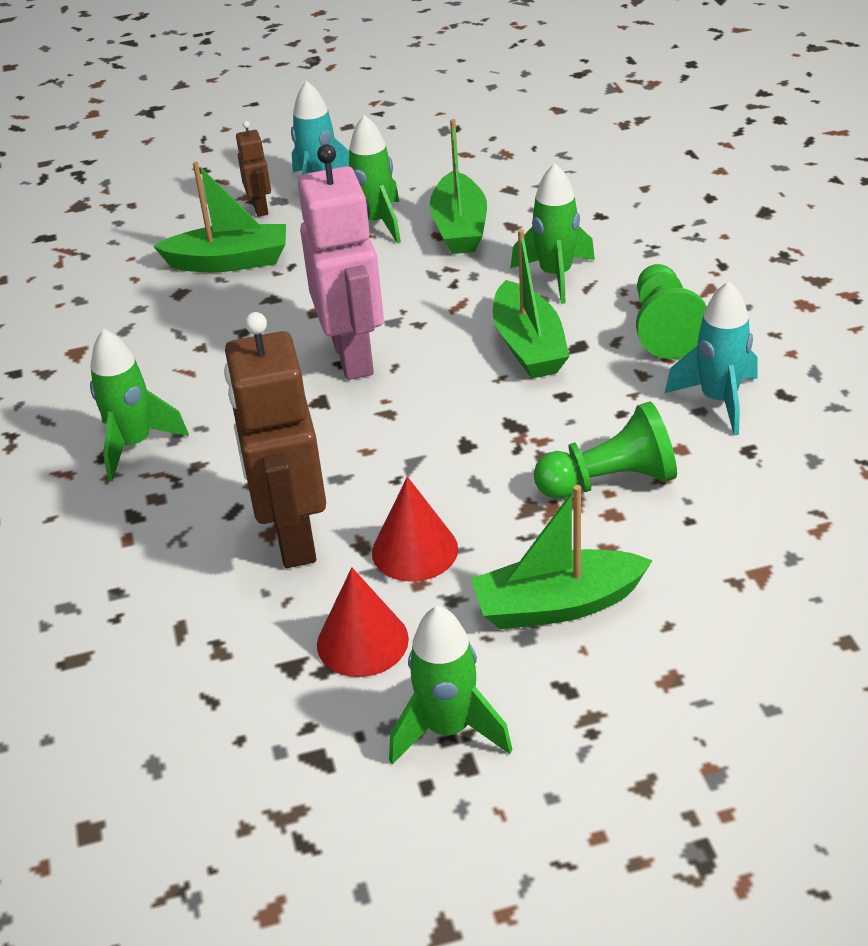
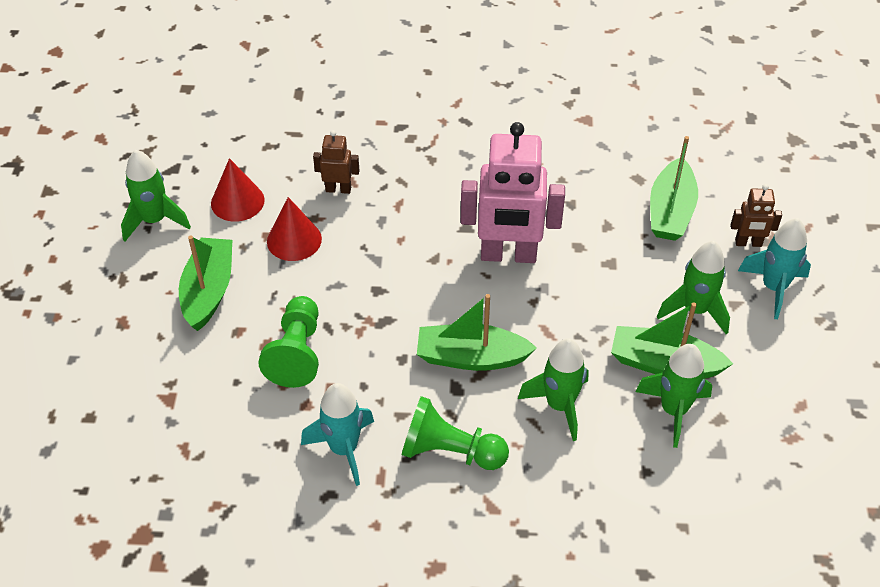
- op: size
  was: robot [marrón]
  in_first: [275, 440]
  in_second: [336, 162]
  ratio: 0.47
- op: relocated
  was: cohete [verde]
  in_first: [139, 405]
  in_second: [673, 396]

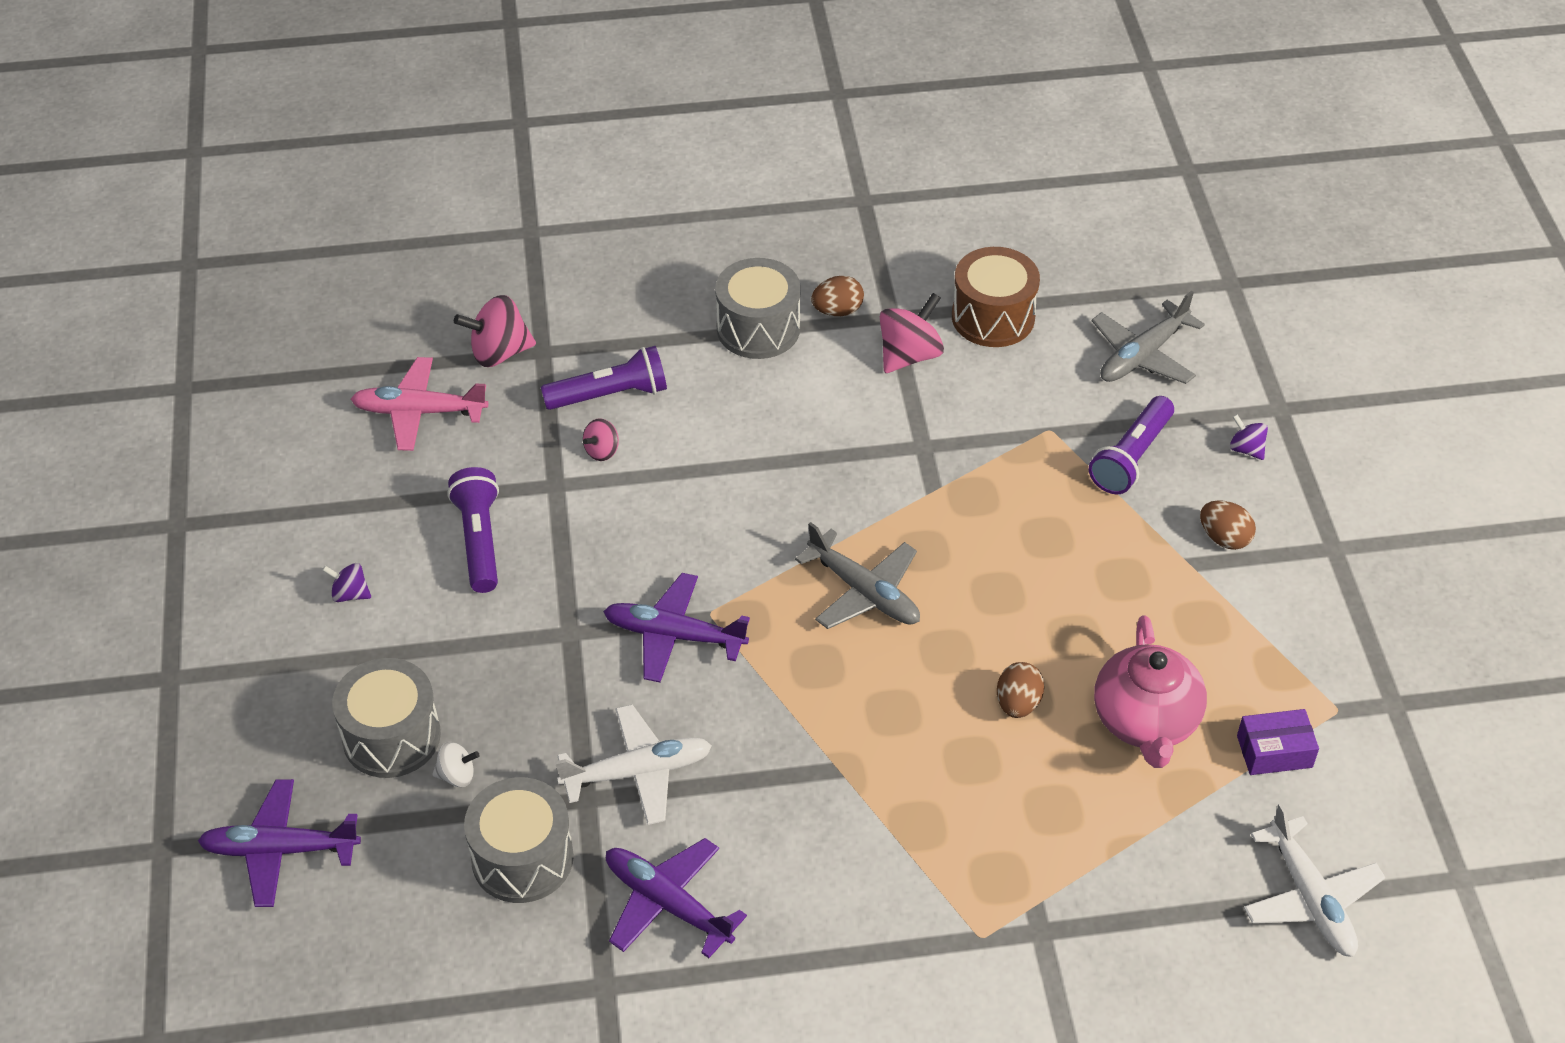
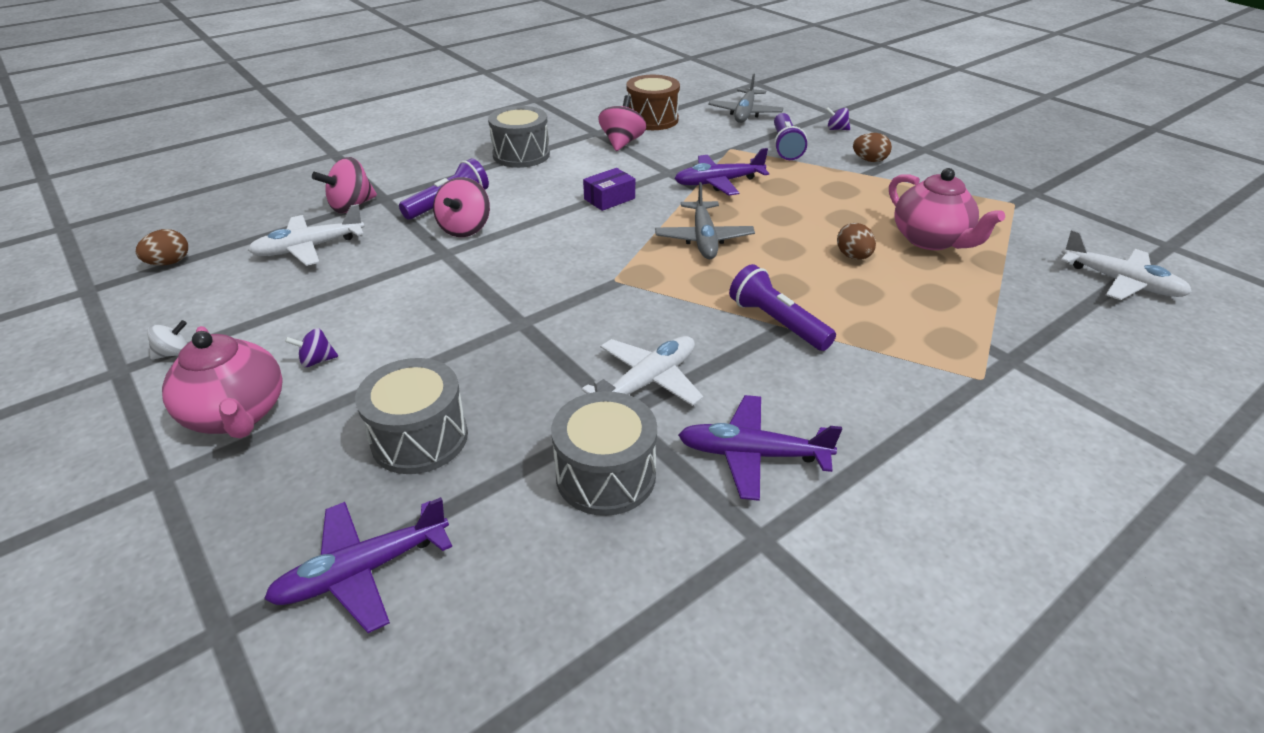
- op: relocated
  was: huevo [marrón]
  in_first: [837, 296]
  in_second: [162, 247]
- op: colour
  was: avión [rosa]
  now: avión [blanco]
  in_first: [419, 404]
  in_second: [306, 235]
- op: size
  was: peonza [rosa]
  in_first: [601, 439]
  in_second: [461, 207]
  ratio: 1.81
- op: relocated
  was: lámpara de mano [morado]
  in_first: [473, 530]
  in_second: [782, 307]
- op: spun
  was: avión [gris]
  in_first: [857, 575]
  in_second: [705, 220]
  clockwise: 75
- op: relocated
  was: avión [morado]
  in_first: [676, 628]
  in_second: [721, 172]
- op: relocated
  was: caja [morado]
  in_first: [1278, 742]
  in_second: [609, 189]
- op: relocated
  was: peonza [blanco]
  in_first: [455, 764]
  in_second: [167, 340]
- op: appeared
  now: tetera [rosa]
  in_second: [222, 382]

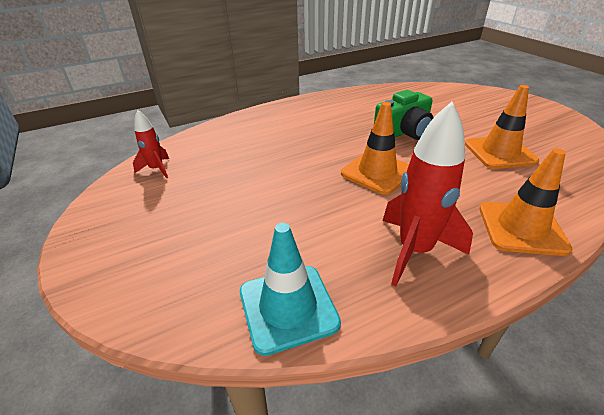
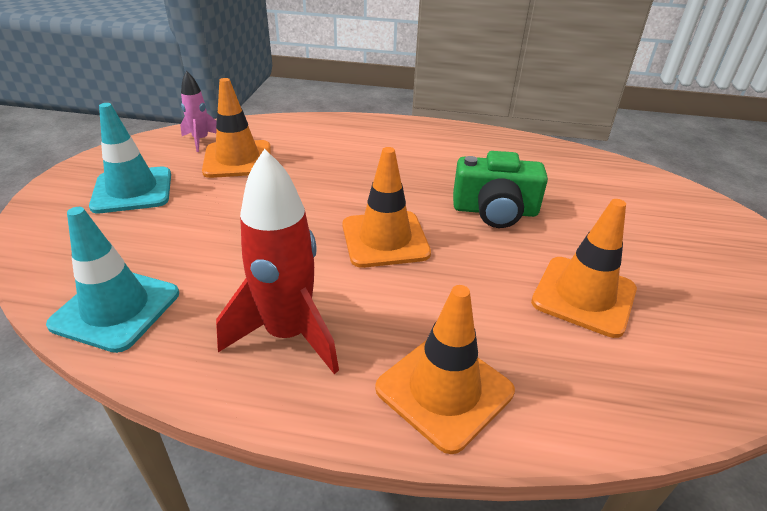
- op: colour
  was: cohete [rojo]
  now: cohete [rosa]
  in_first: [151, 144]
  in_second: [198, 111]
- op: appeared
  now: cono de tráfico [naranja]
  in_second: [236, 128]
- op: appeared
  now: cono de tráfico [turquesa]
  in_second: [130, 158]

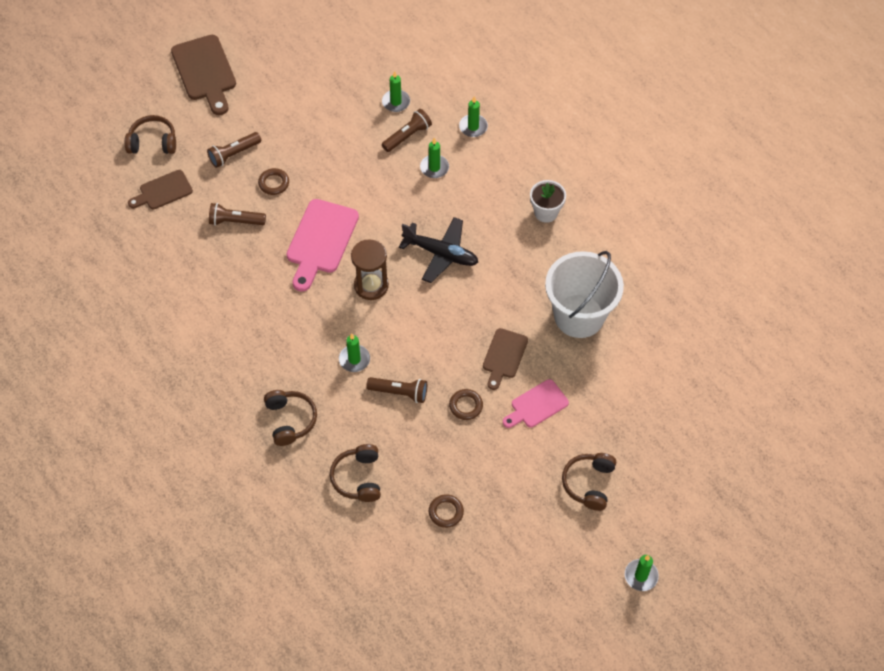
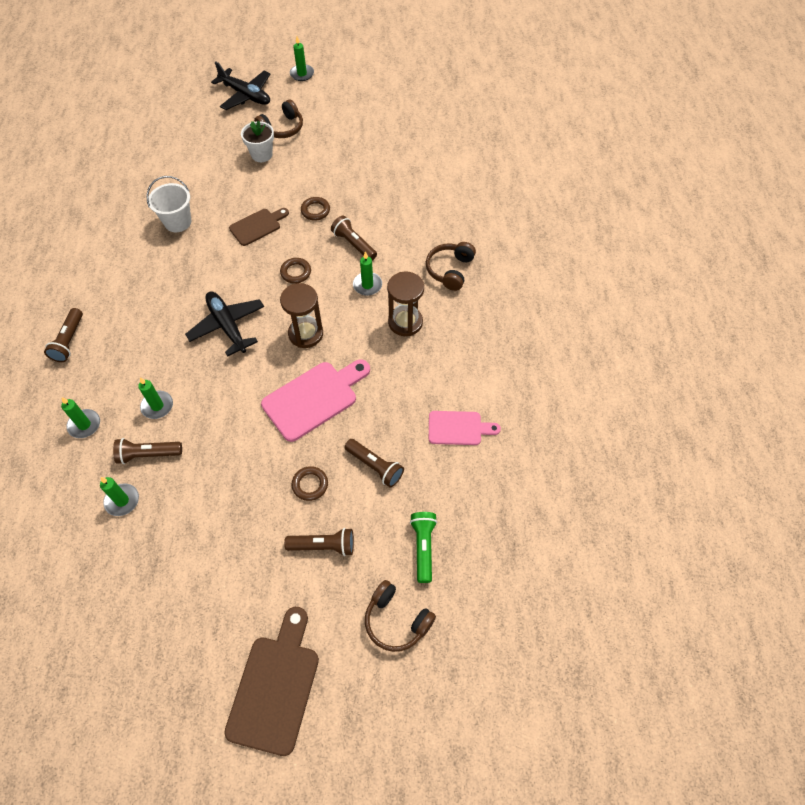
- op: exchanged
  was: tabla de cortar [marrón]
  now: lámpara de mano [verde]
  in_first: [160, 189]
  in_second: [423, 547]
- op: relocated
  was: maceta [blanco]
  in_first: [548, 201]
  in_second: [257, 141]
- op: size
  was: balde [blanco]
  in_first: [584, 294]
  in_second: [168, 204]
  ratio: 0.59
- op: relocated
  was: tabla de cortar [rosa]
  in_first: [536, 403]
  in_second: [465, 428]
- op: missing
  was: auriculares [marrón]
  in_first: [355, 473]
- op: relocated
  was: anillo [marrón]
  in_first: [446, 511]
  in_second: [295, 271]
- op: appeared
  now: avión [negro]
  in_second: [240, 85]
- op: appeared
  now: reloj de arena [marrón]
  in_second: [405, 304]
- op: appeared
  now: lámpara de mano [marrón]
  in_second: [63, 335]

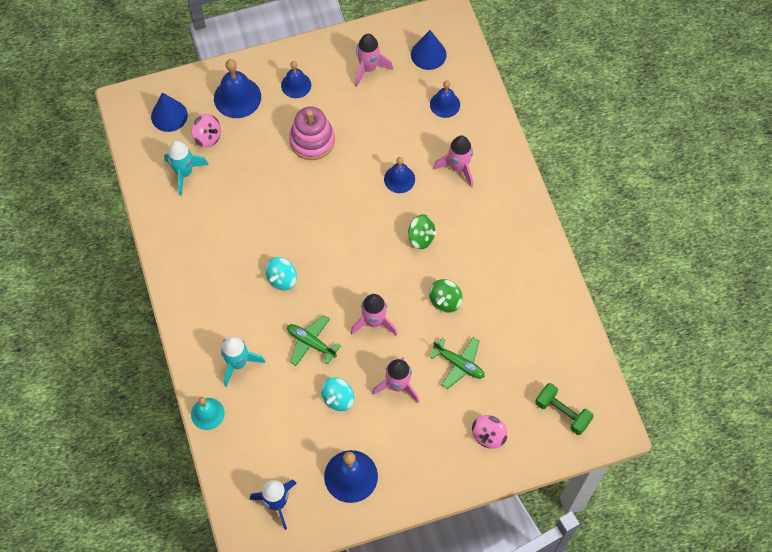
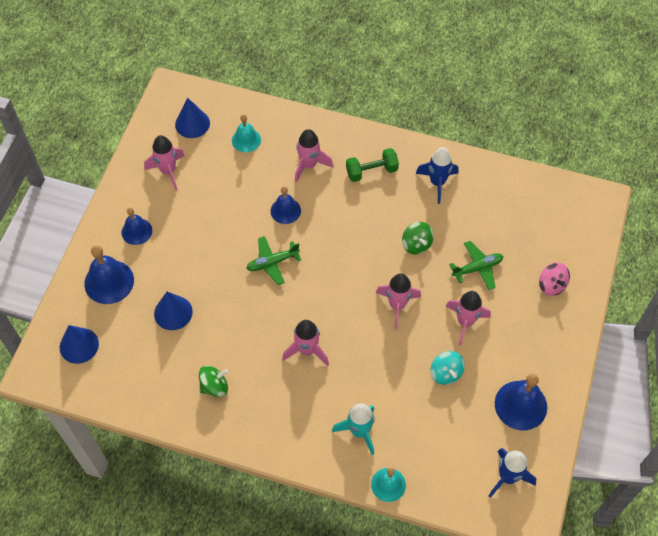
- op: colour
  was: campana [azul]
  now: campana [turquesa]
  in_first: [445, 99]
  in_second: [246, 133]
- op: missing
  was: juguete apilable [rosa]
  in_first: [312, 133]
- op: missing
  was: peonza [rosa]
  in_first: [206, 131]
- op: missing
  was: cohete [turquesa]
  in_first: [186, 168]
- op: relocated
  was: peonza [verde]
  in_first: [422, 231]
  in_second: [213, 381]
- op: exchanged
  was: peonza [turquesa]
  now: cohete [rosa]
  in_first: [281, 273]
  in_second: [305, 343]
- op: relocated
  was: avión [verde]
  in_first: [314, 340]
  in_second: [273, 260]
- op: relocated
  was: mancuerna [verde]
  in_first: [564, 409]
  in_second: [372, 165]
- op: appeared
  now: cohete [azul]
  in_second: [437, 175]
- op: appeared
  now: cono [azul]
  in_second: [173, 311]

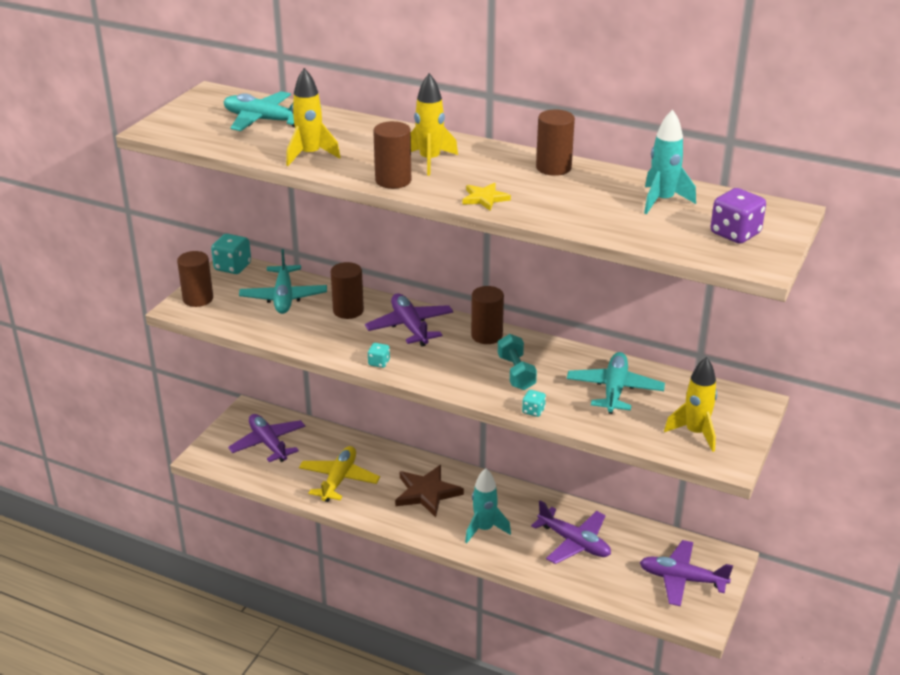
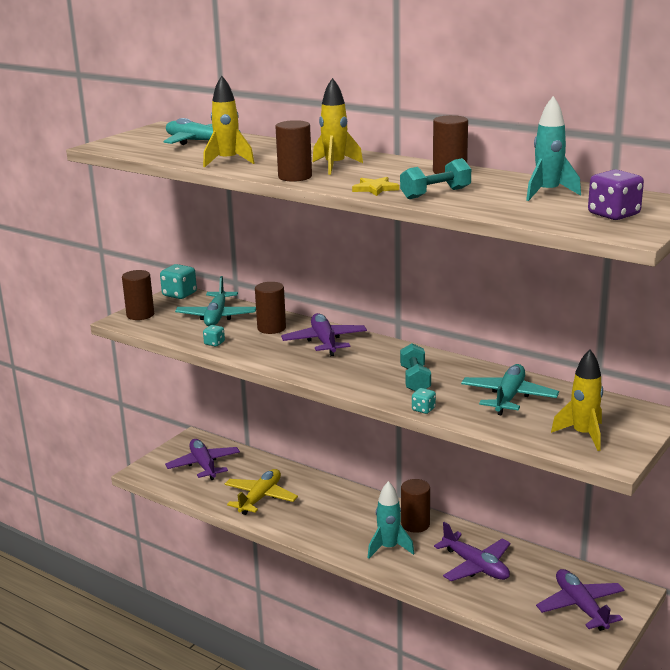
- op: relocated
  was: cilindro [marrón]
  in_first: [487, 315]
  in_second: [415, 506]
- op: relocated
  was: dado [turquesa]
  in_first: [379, 355]
  in_second: [214, 336]
- op: missing
  was: estrella [marrón]
  in_first: [429, 491]
- op: spun
  was: avión [morado]
  in_first: [686, 573]
  in_second: [580, 600]
  clockwise: 45
- op: appeared
  now: mancuerna [turquesa]
  in_second: [435, 178]

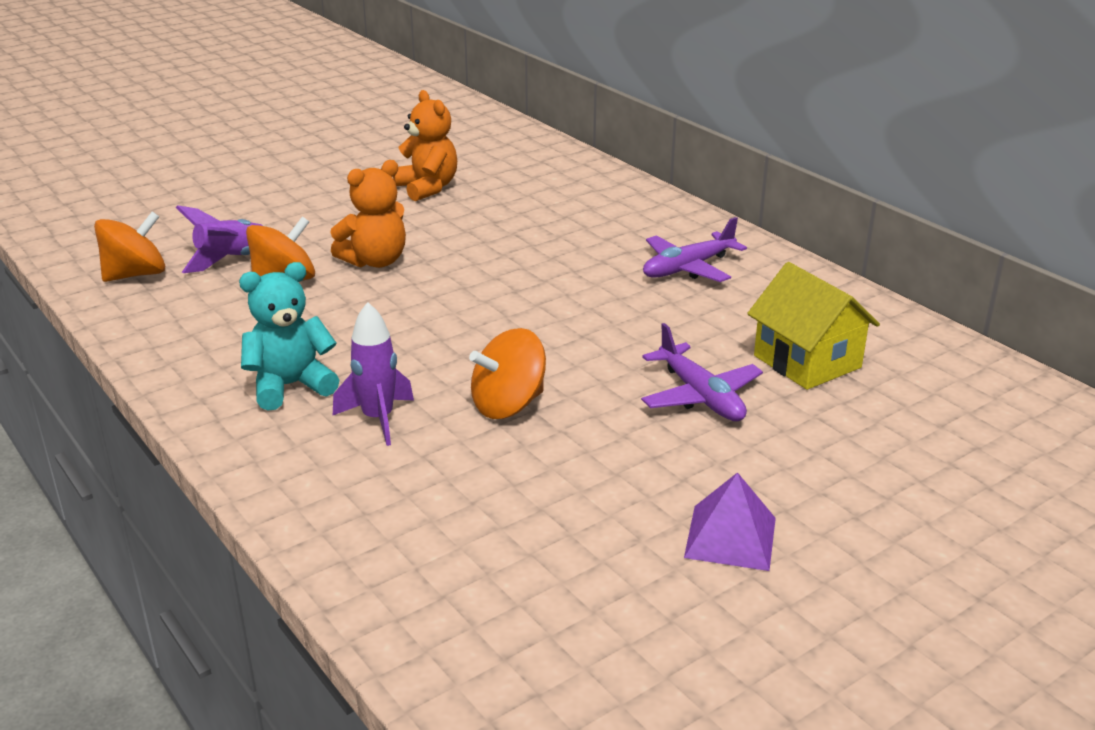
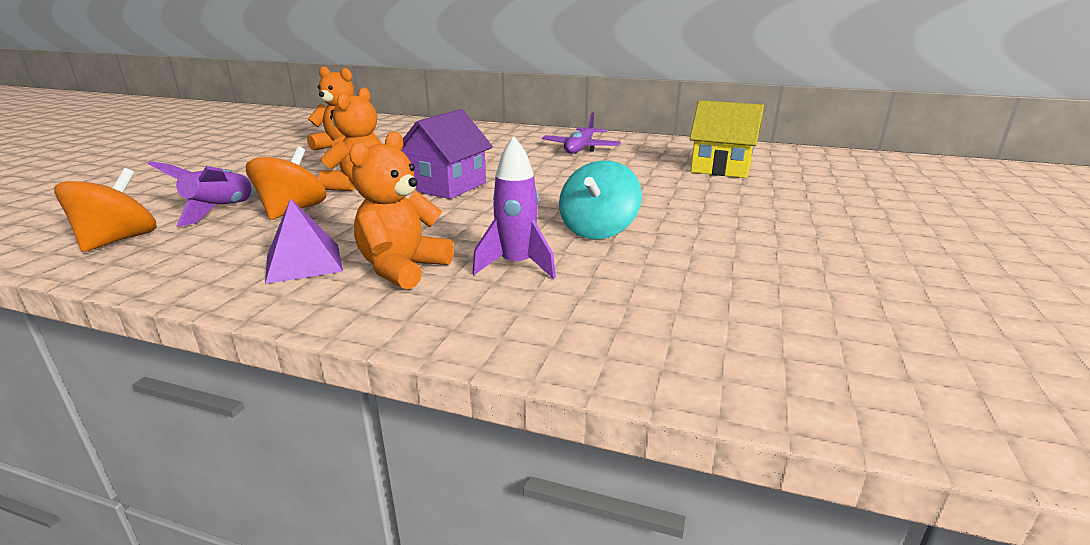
- op: colour
  was: osito [turquesa]
  now: osito [naranja]
  in_first: [289, 336]
  in_second: [401, 210]
- op: missing
  was: avión [morado]
  in_first: [702, 372]
- op: colour
  was: peonza [naranja]
  now: peonza [turquesa]
  in_first: [507, 373]
  in_second: [600, 199]
- op: relocated
  was: pirámide [morado]
  in_first: [730, 521]
  in_second: [304, 241]
- op: appeared
  now: casa [morado]
  in_second: [447, 154]

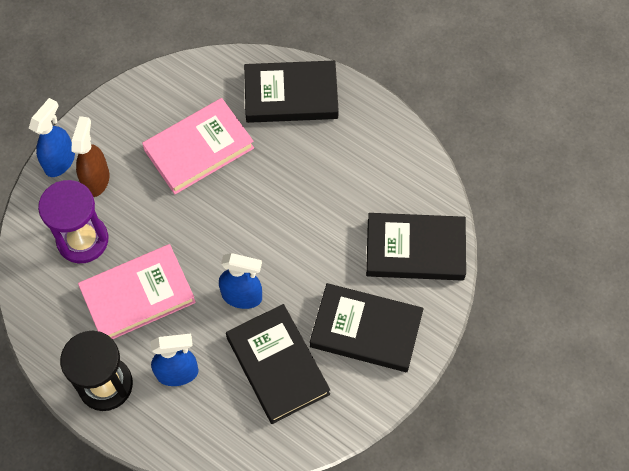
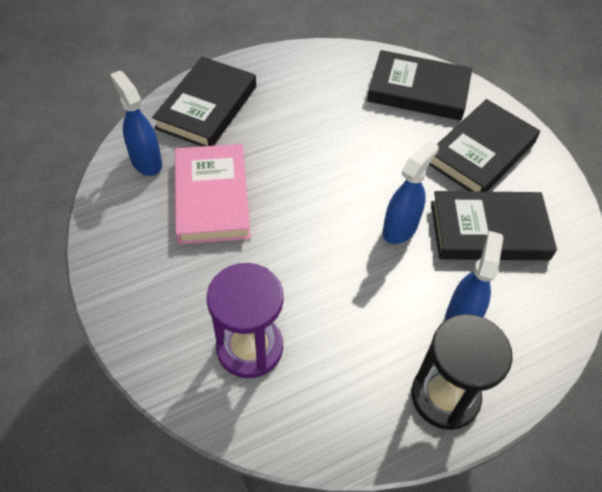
- op: relocated
  was: pulverizador [azul]
  in_first: [52, 137]
  in_second: [136, 123]
- op: missing
  was: pulverizador [marrón]
  in_first: [90, 156]
- op: spun
  was: libro [negro]
  in_first: [416, 247]
  in_second: [419, 85]
  clockwise: 75
- op: missing
  was: libro [rosa]
  in_first: [137, 291]

